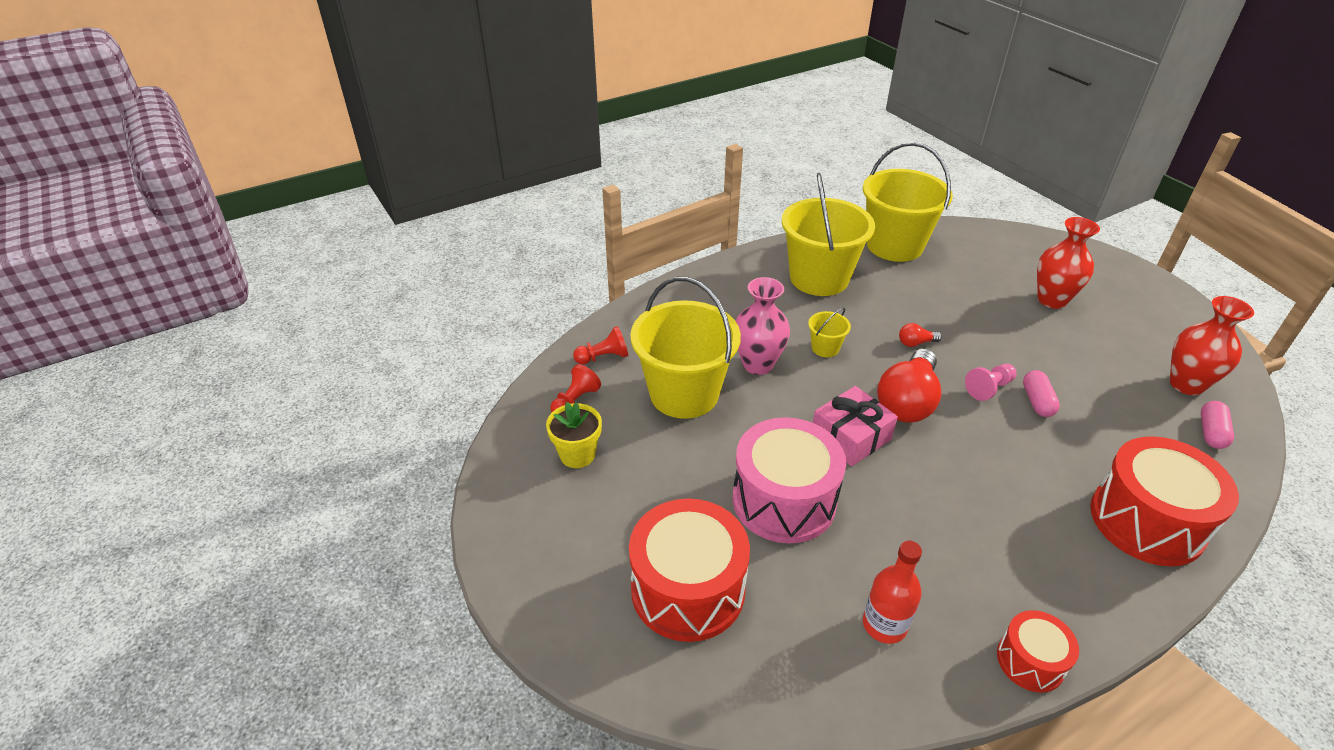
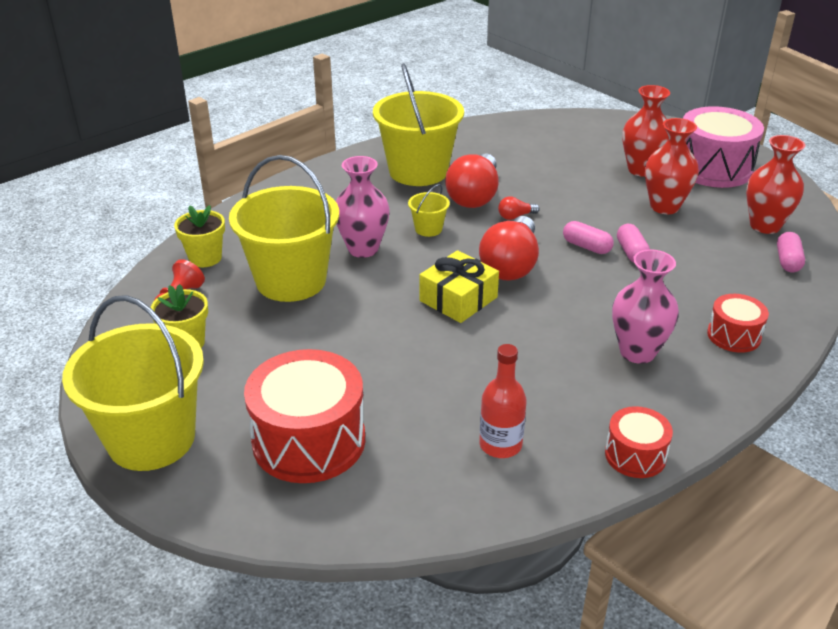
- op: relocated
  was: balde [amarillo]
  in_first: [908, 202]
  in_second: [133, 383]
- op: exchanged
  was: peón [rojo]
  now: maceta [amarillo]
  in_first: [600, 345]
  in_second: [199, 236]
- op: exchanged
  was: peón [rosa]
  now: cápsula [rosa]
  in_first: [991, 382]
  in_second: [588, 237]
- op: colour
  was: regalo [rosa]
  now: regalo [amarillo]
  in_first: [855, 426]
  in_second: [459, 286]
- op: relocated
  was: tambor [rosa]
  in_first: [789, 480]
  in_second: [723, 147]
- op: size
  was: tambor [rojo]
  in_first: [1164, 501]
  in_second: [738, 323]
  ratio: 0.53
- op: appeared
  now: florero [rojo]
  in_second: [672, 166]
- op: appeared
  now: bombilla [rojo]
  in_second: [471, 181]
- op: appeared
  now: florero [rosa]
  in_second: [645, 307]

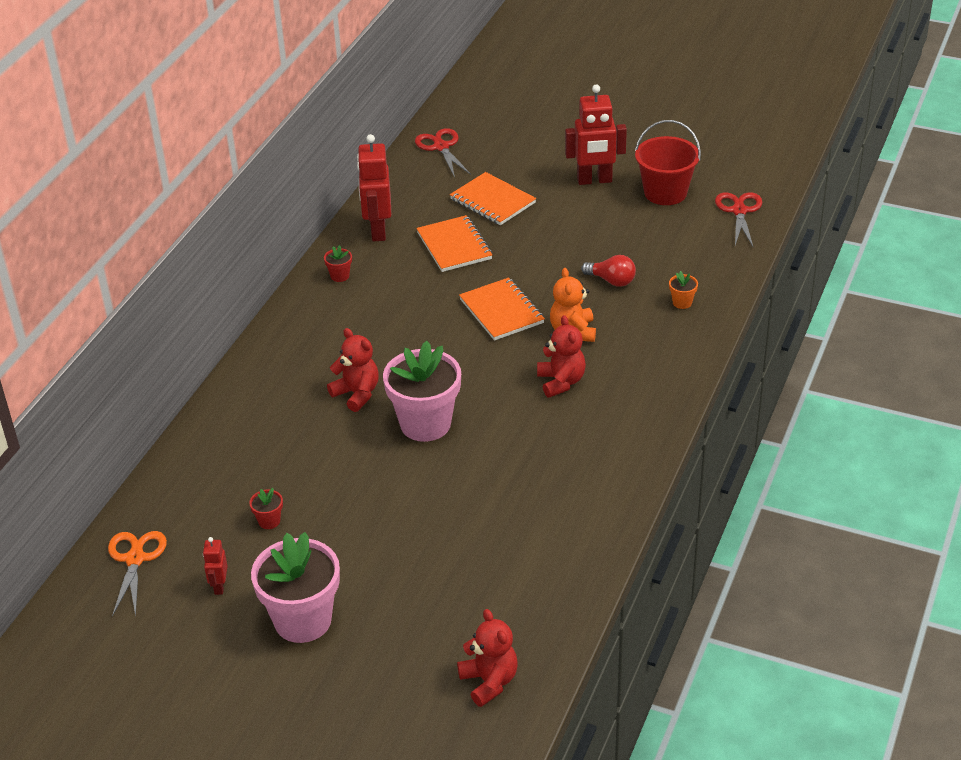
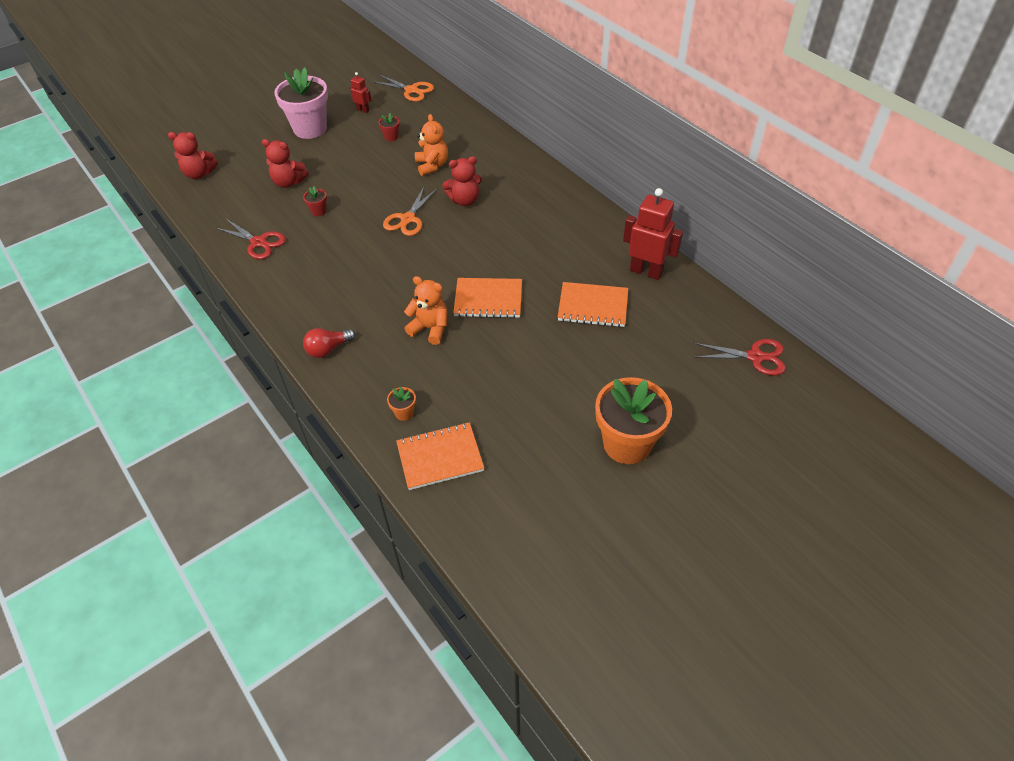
- op: exchanged
  was: robot [rojo]
  now: maceta [naranja]
  in_first: [596, 135]
  in_second: [633, 420]
- op: missing
  was: balde [rojo]
  in_first: [668, 162]
- op: relocated
  was: cuaderno [naranja]
  in_first: [493, 198]
  in_second: [440, 456]
- op: relocated
  was: tijeras [rojo]
  in_first: [738, 219]
  in_second: [251, 238]
- op: relocated
  was: maceta [rojo]
  in_first: [338, 263]
  in_second: [315, 201]
- op: relocated
  was: bombilla [rojo]
  in_first: [608, 271]
  in_second: [329, 343]
- op: relocated
  was: osito [rojo]
  in_first: [561, 356]
  in_second: [285, 163]
- op: exchanged
  was: maceta [rosa]
  now: tijeras [naranja]
  in_first: [422, 391]
  in_second: [410, 211]
- op: appeared
  now: osito [naranja]
  in_second: [431, 145]

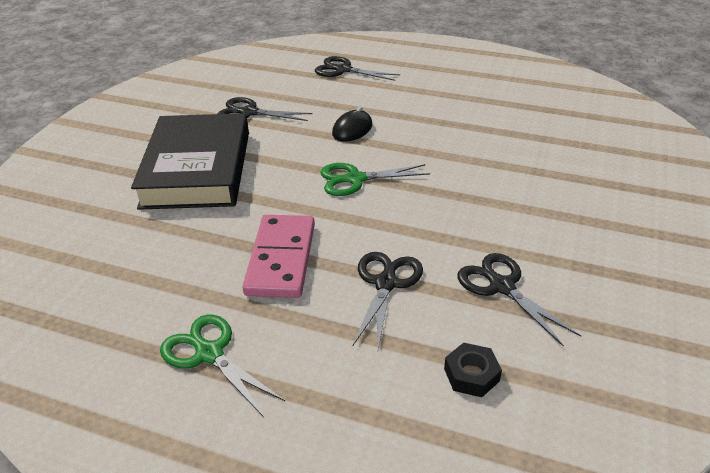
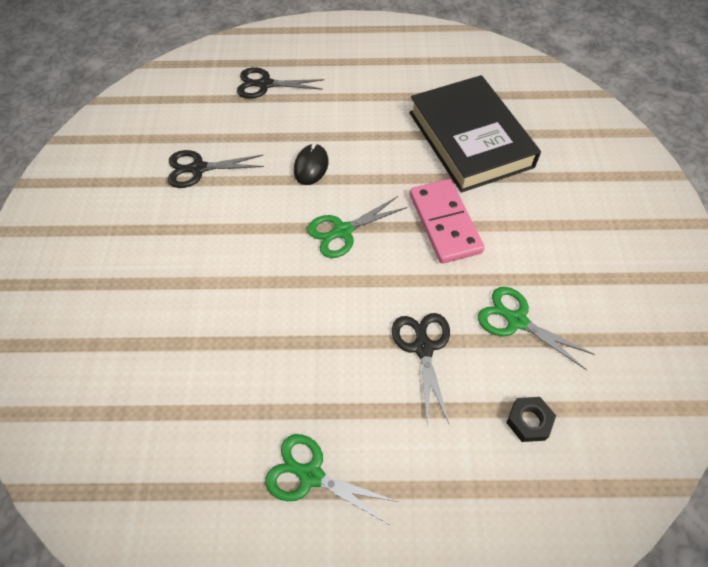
- op: relocated
  was: libro [negro]
  in_first: [190, 161]
  in_second: [475, 133]
- op: relocated
  was: ficha de dominó [rosa]
  in_first: [278, 256]
  in_second: [447, 221]
- op: colour
  was: tijeras [negro]
  now: tijeras [verde]
  in_first: [519, 300]
  in_second: [536, 328]

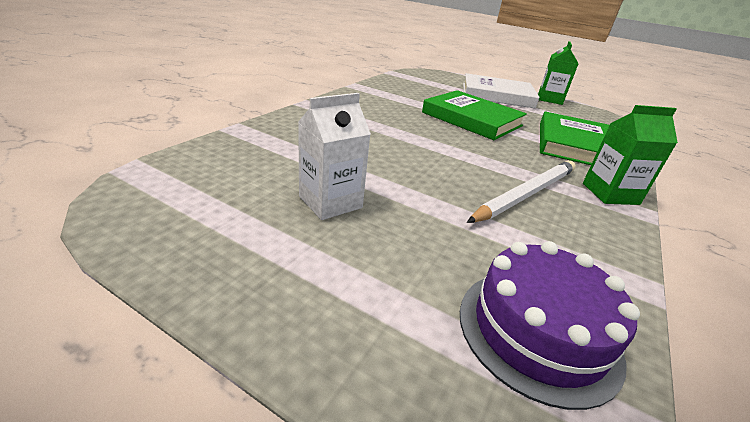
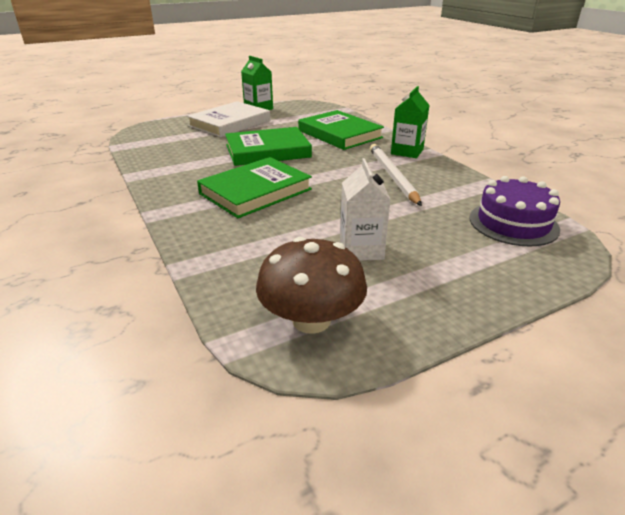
- op: appeared
  now: libro [verde]
  in_second: [254, 187]
- op: appeared
  now: seta [marrón]
  in_second: [311, 285]

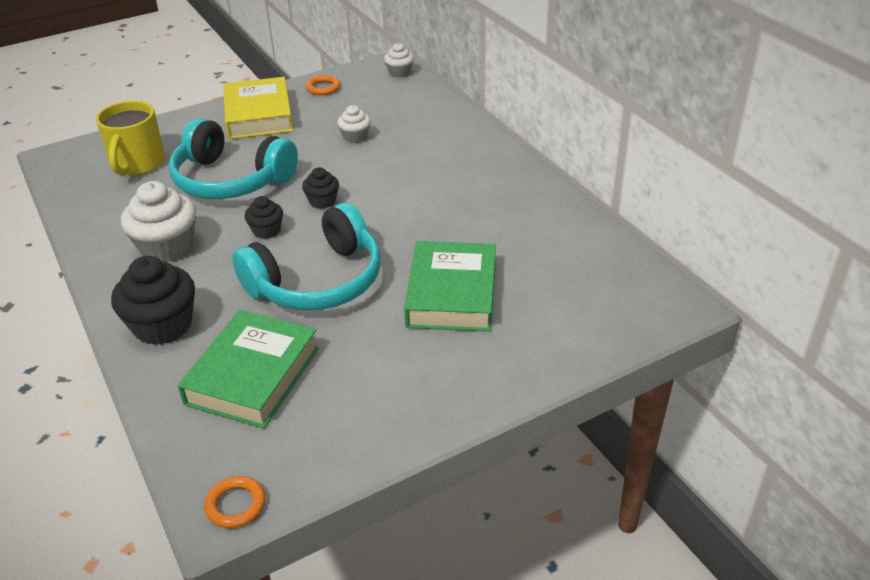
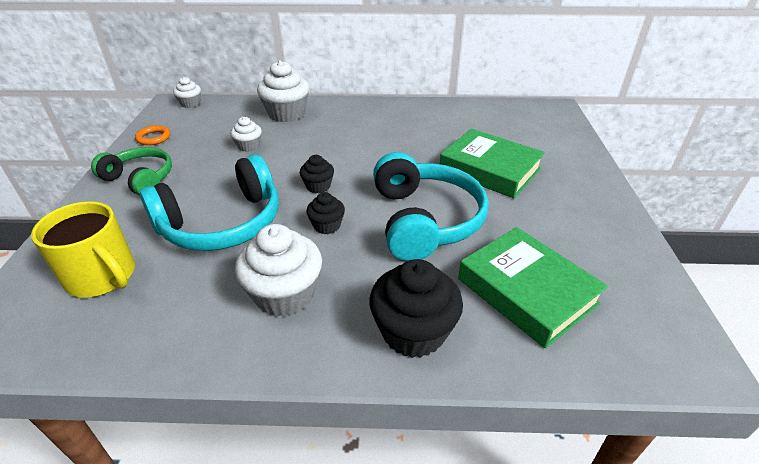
- op: exchanged
  was: libro [amarillo]
  now: auriculares [verde]
  in_first: [258, 108]
  in_second: [131, 171]
- op: missing
  was: anillo [naranja]
  in_first: [234, 502]
- op: appeared
  now: magdalena [blanco]
  in_second: [283, 91]

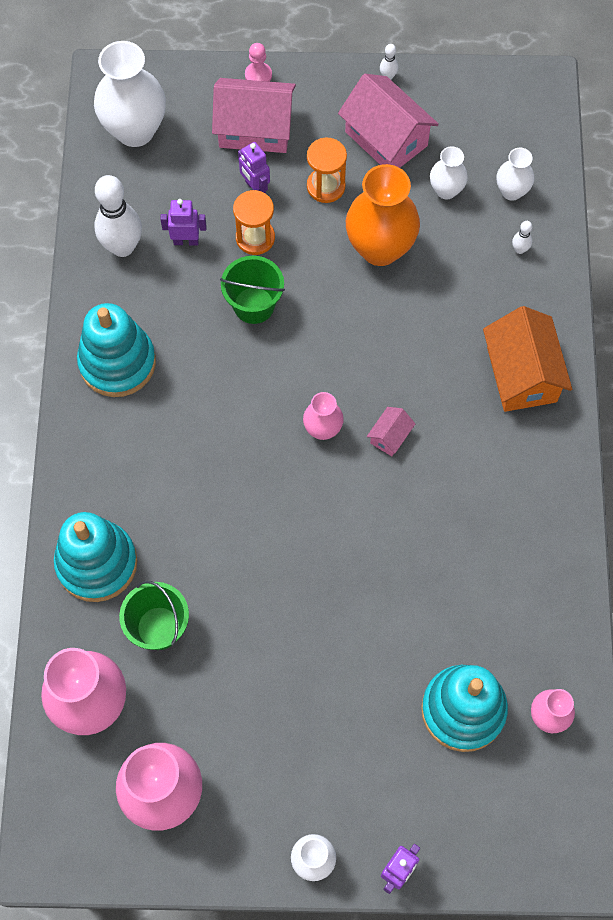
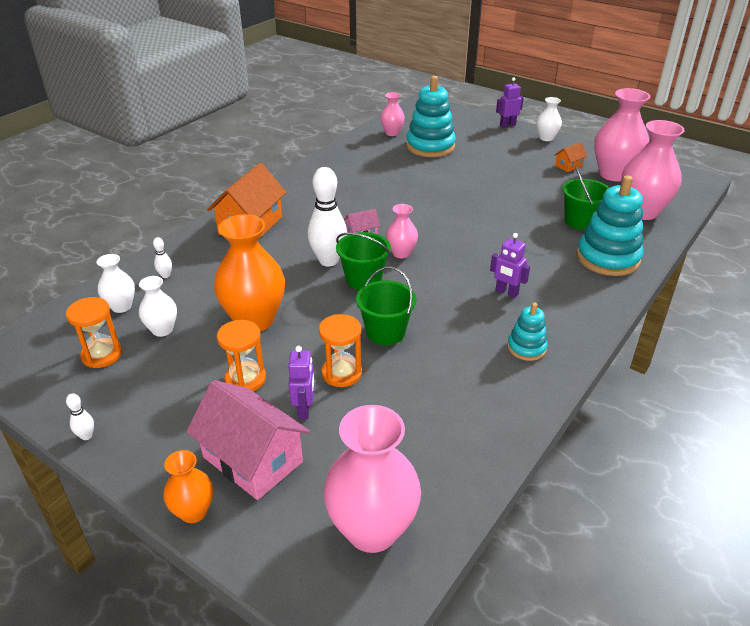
- op: colour
  was: florero [blanco]
  now: florero [rosa]
  in_first: [130, 94]
  in_second: [372, 479]
- op: exchanged
  was: peón [rosa]
  now: florero [naranja]
  in_first: [258, 62]
  in_second: [188, 486]
- op: missing
  was: casa [rosa]
  in_first: [388, 121]
- op: relocated
  was: bolo [blanco]
  in_first: [118, 216]
  in_second: [327, 216]
- op: relocated
  was: robot [morado]
  in_first: [183, 222]
  in_second: [510, 265]
- op: size
  was: juguete apilable [turquesa]
  in_first: [116, 350]
  in_second: [527, 331]
  ratio: 0.53
- op: appeared
  now: casa [naranja]
  in_second: [571, 157]
- op: appeared
  now: balde [verde]
  in_second: [363, 261]
- op: appeared
  now: reloj de arena [naranja]
  in_second: [94, 332]

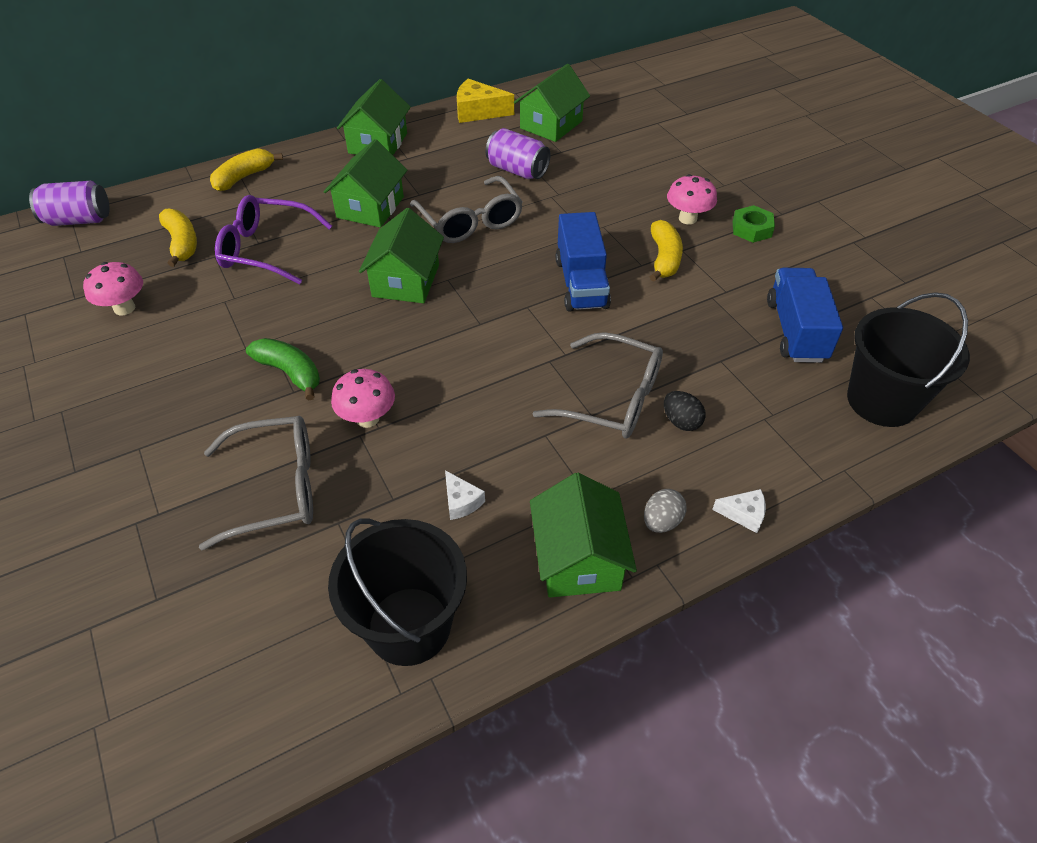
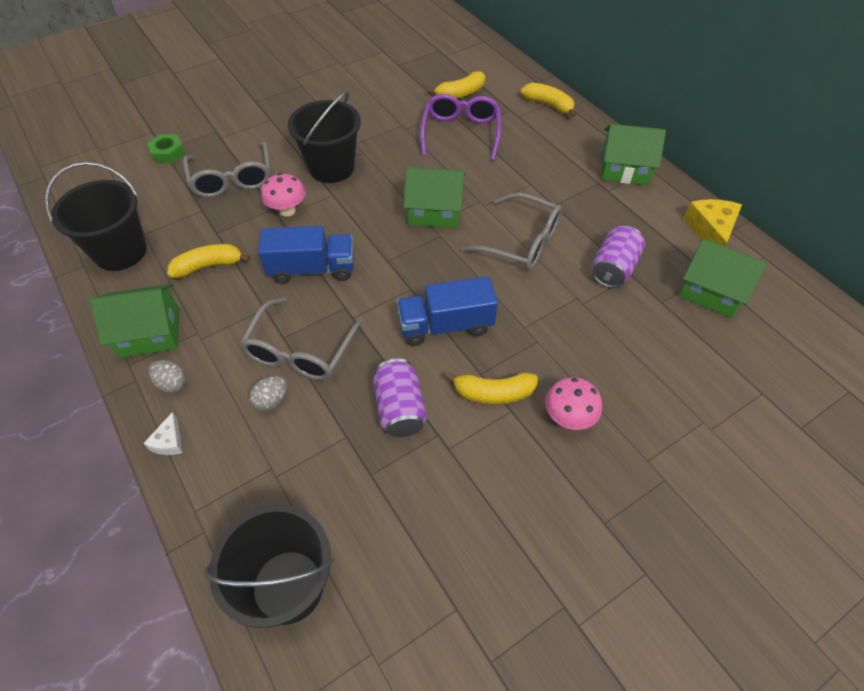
- op: missing
  was: casa [verde]
  in_first: [365, 183]
- op: spun
  was: gafas [gris]
  in_first: [466, 209]
  in_second: [511, 231]
  clockwise: -120
- op: relocated
  was: lata [morado]
  in_first: [69, 203]
  in_second: [400, 397]
- op: relocated
  was: tuerca [verde]
  in_first: [754, 224]
  in_second: [166, 148]
- op: missing
  was: seta [rosa]
  in_first: [113, 288]
- op: relocated
  was: camión [azul]
  in_first: [805, 315]
  in_second: [306, 255]
- op: exchanged
  was: plátano [verde]
  now: balde [negro]
  in_first: [283, 369]
  in_second: [324, 137]
- op: colour
  was: huevo [negro]
  now: huevo [gris]
  in_first: [685, 411]
  in_second: [268, 393]
- op: exchanged
  was: queso [blanco]
  now: plátano [amarillo]
  in_first: [465, 495]
  in_second: [208, 261]

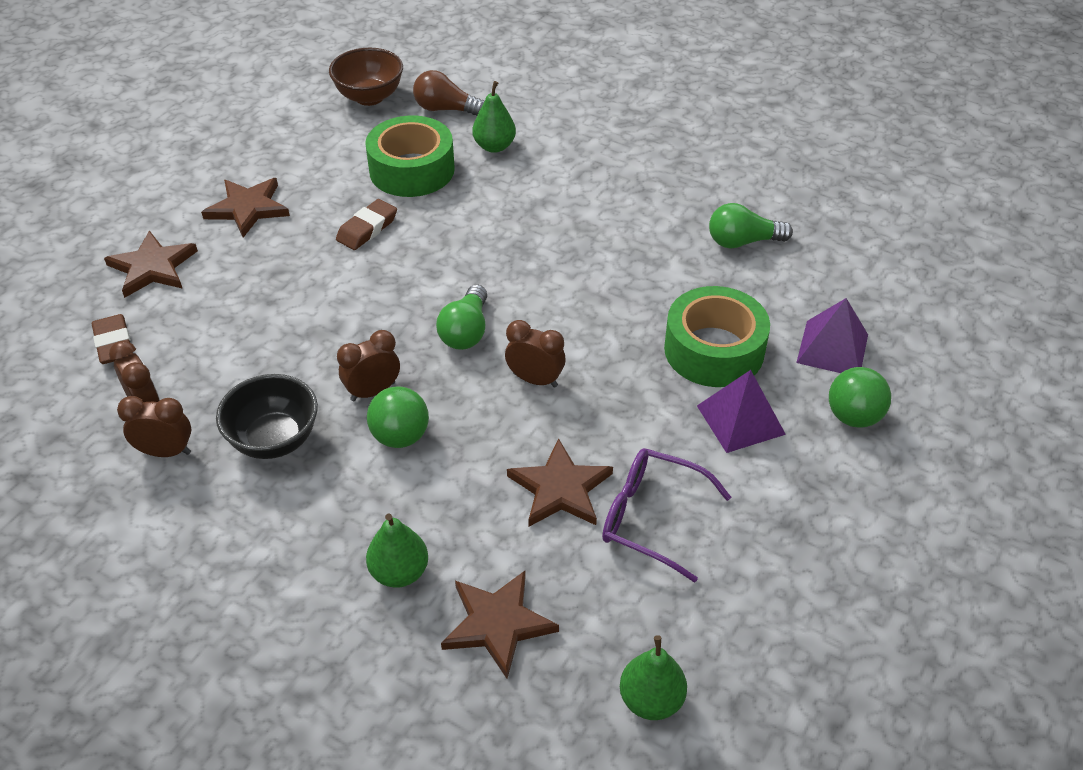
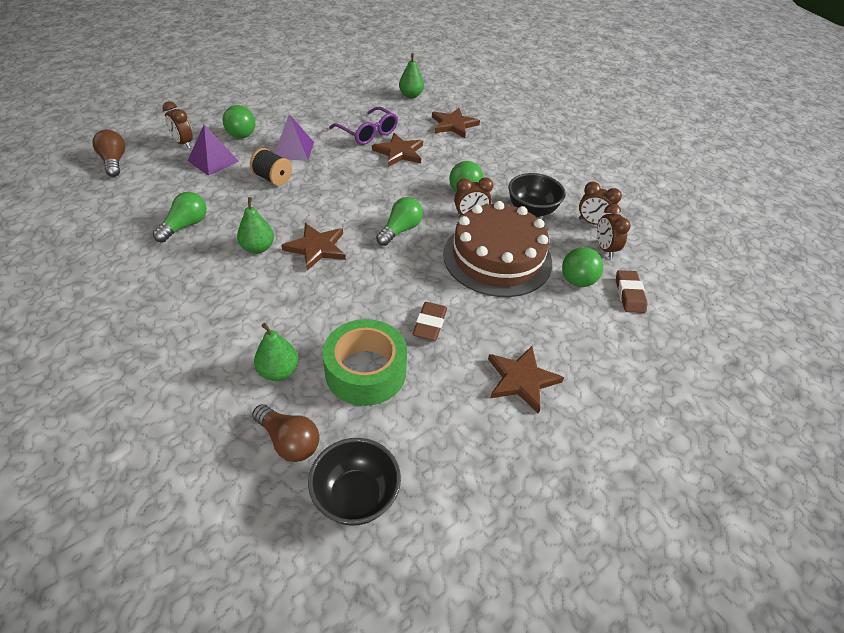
- op: colour
  was: cuenco [marrón]
  now: cuenco [negro]
  in_first: [366, 77]
  in_second: [354, 482]
- op: spun
  was: goma de borrar [marrón]
  in_first: [366, 224]
  in_second: [430, 321]
  clockwise: -45
- op: spun
  was: bombilla [verde]
  in_first: [751, 225]
  in_second: [180, 217]
  clockwise: -75
- op: relocated
  was: estrella [marrón]
  in_first: [151, 264]
  in_second: [313, 247]
- op: exchanged
  was: cinta adhesiva [verde]
  now: carrete [negro]
  in_first: [717, 336]
  in_second: [271, 167]
- op: relocated
  was: despertador [marrón]
  in_first: [535, 354]
  in_second: [177, 124]
- op: relocated
  was: pera [verde]
  in_first: [397, 551]
  in_second: [255, 225]
- op: appeared
  now: bombilla [marrón]
  in_second: [109, 153]
- op: appeared
  now: tarta [marrón]
  in_second: [497, 249]
- op: appeared
  now: pelota [verde]
  in_second: [582, 267]

